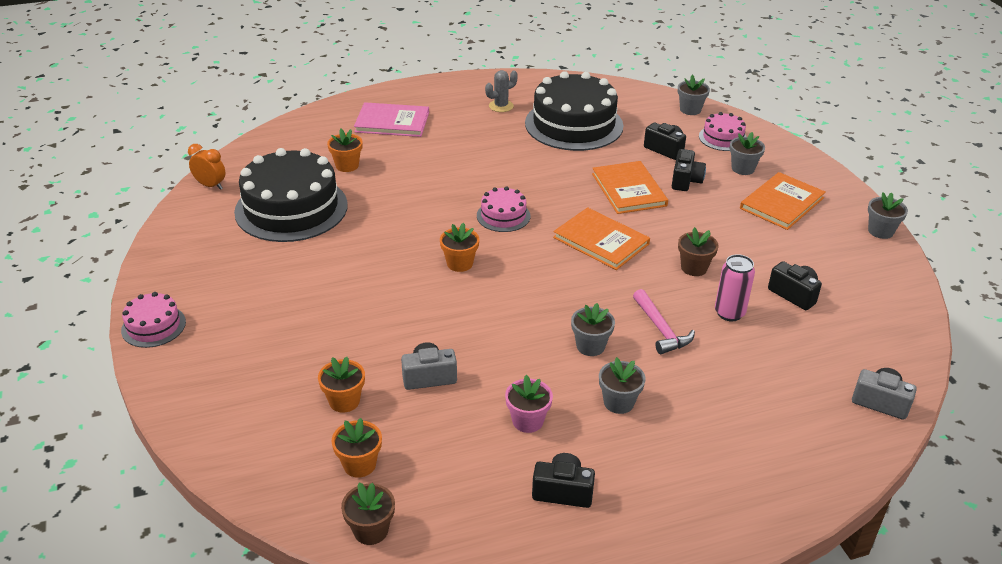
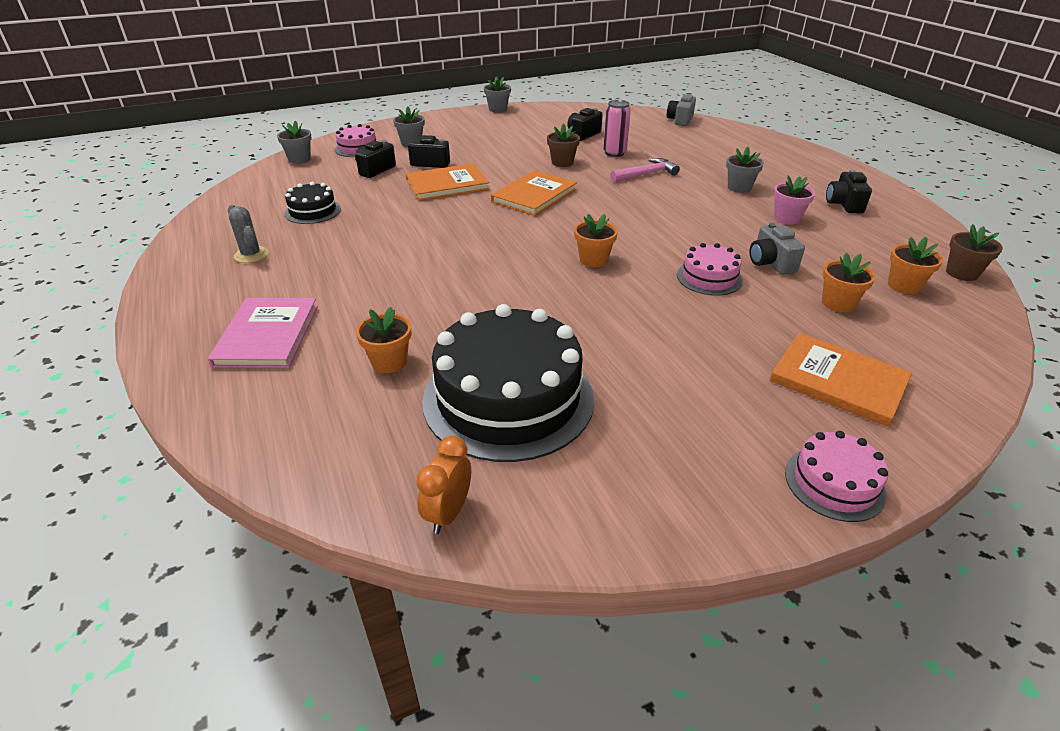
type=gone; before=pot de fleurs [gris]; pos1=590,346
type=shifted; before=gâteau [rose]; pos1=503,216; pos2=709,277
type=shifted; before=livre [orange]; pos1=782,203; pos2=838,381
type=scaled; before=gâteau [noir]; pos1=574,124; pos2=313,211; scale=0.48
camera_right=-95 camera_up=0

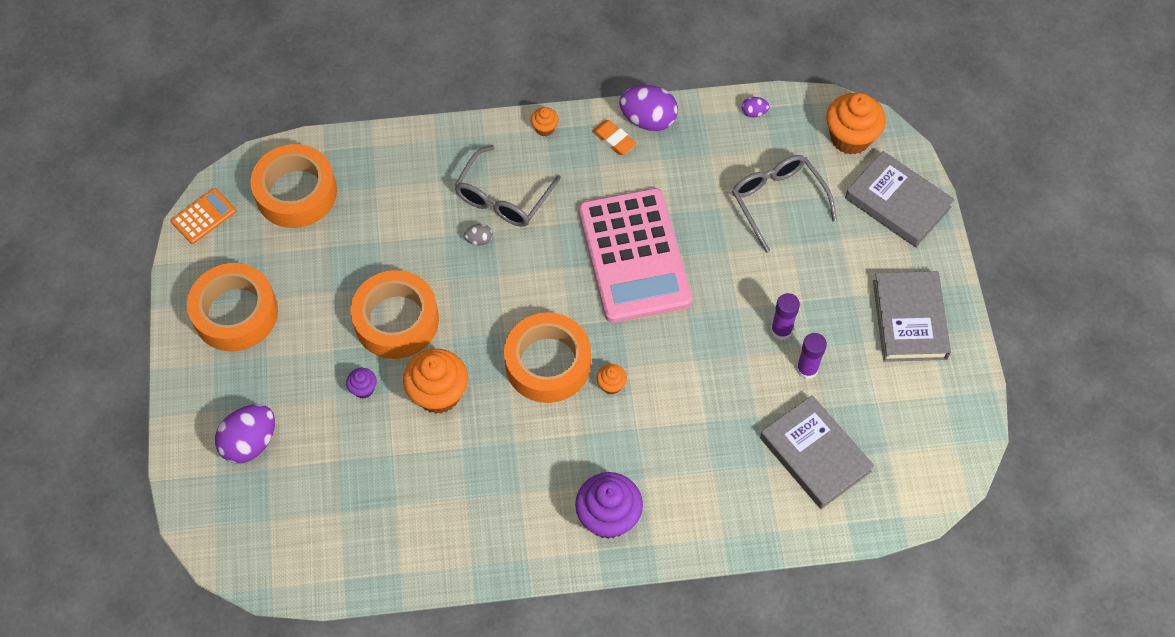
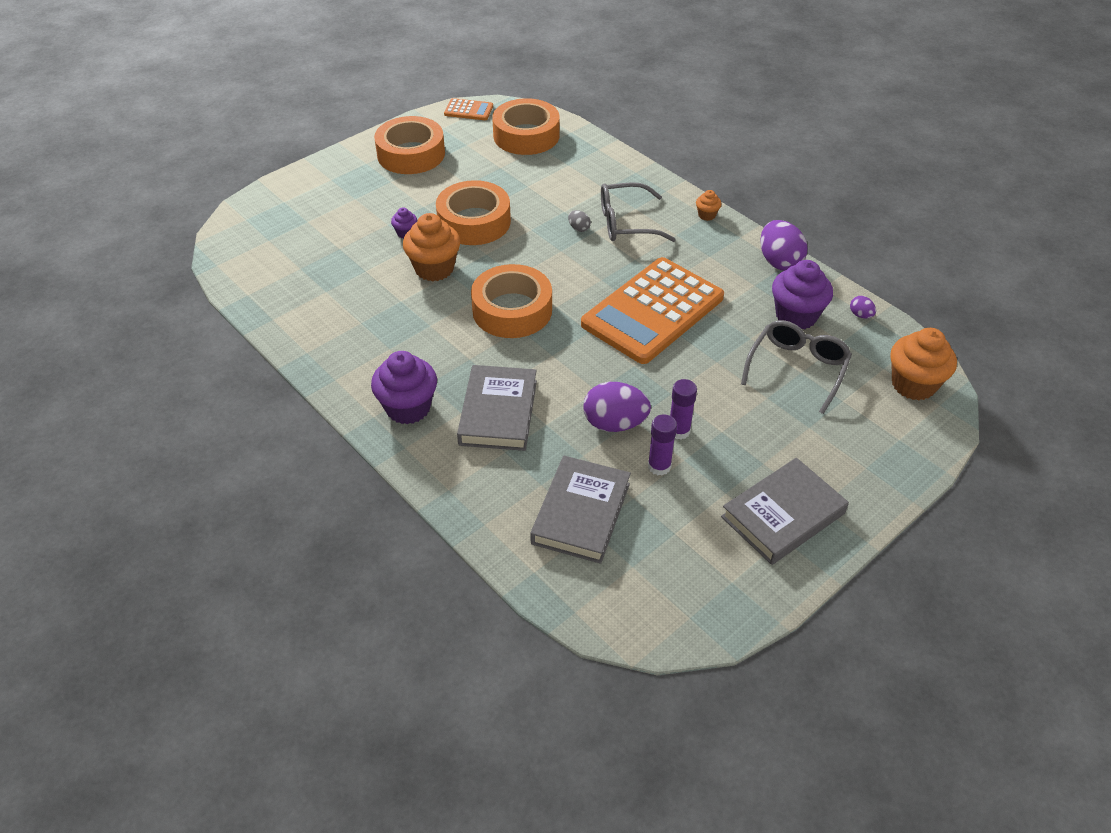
type=gone; before=gomme [orange]; pos1=614,140
type=gone; before=muffin [orange]; pos1=611,385
type=new; after=muffin [violet]; pos2=796,316
type=shifted; before=œuf [violet]; pos1=250,442; pos2=614,423
type=shifted; before=livre [gris]; pos1=897,203; pos2=498,412
type=repainted; before=calculatrice [rose]; after=calculatrice [orange]; pos1=634,256; pos2=652,311
camera_right=55 camera_up=-15

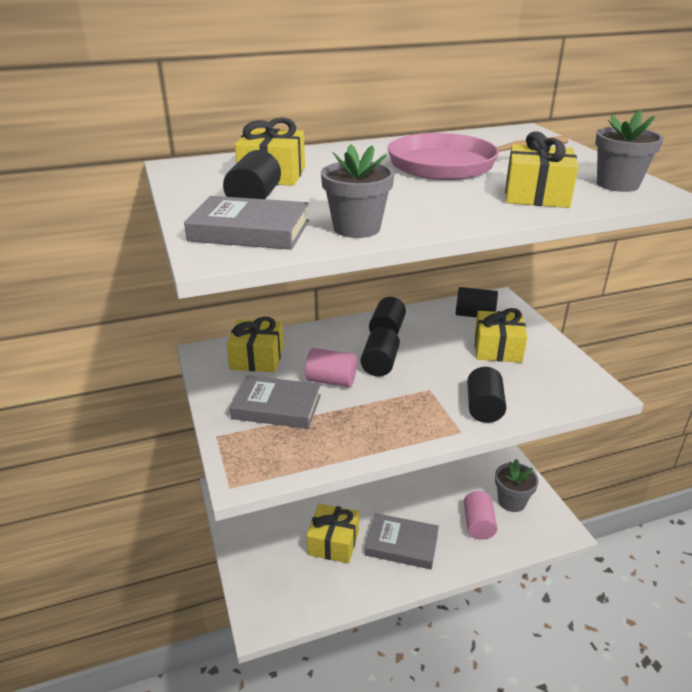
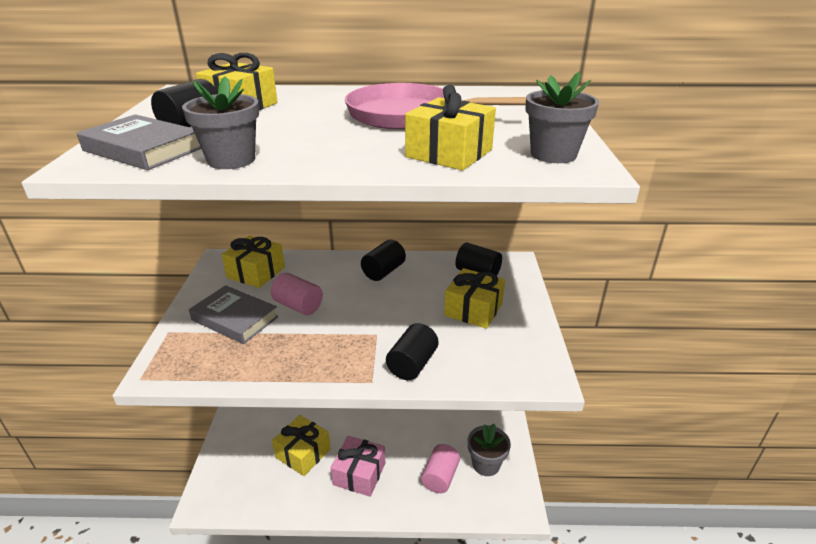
type=gone; before=cylindre [noir]; pos1=380,364
type=swapped; before=livre [gris]; after=cadeau [rose]; pos1=402,544; pos2=359,474
camera_right=20 camera_up=0

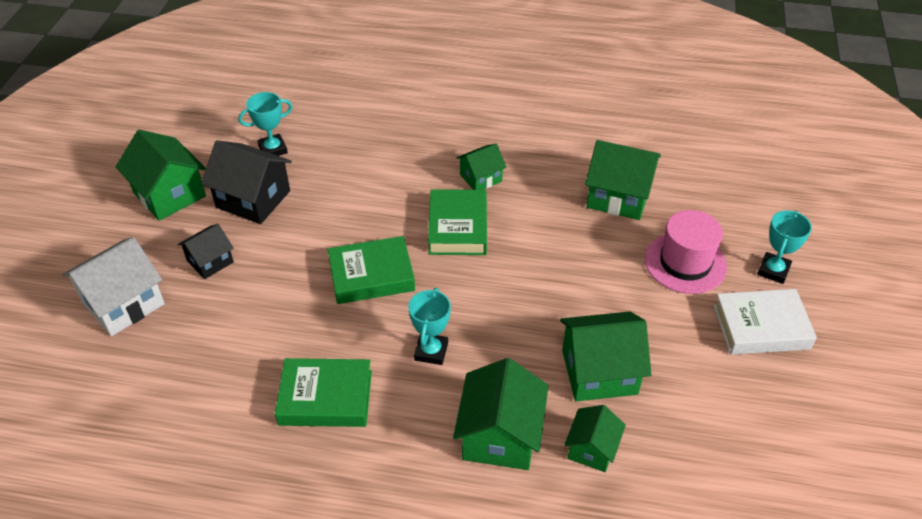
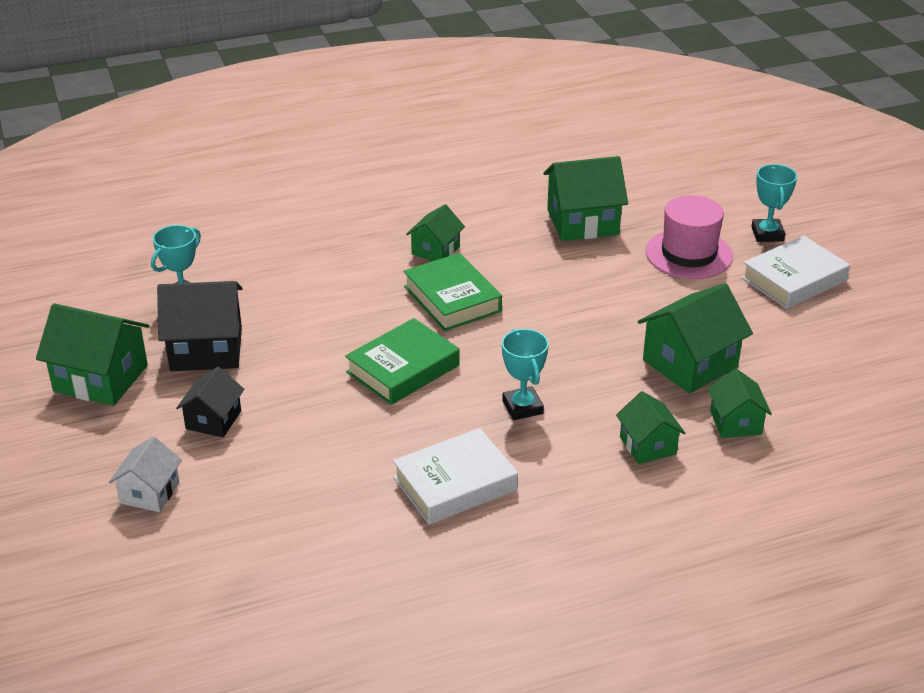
type=repainted; before=livre [vert]; after=livre [blanc]; pos1=325,398; pos2=455,484
type=scaled; before=maison [blanc]; pos1=123,303; pos2=149,493; scale=0.59
type=scaled; before=maison [vert]; pos1=500,435; pos2=647,445; scale=0.59
camera_right=-30 camera_up=-10

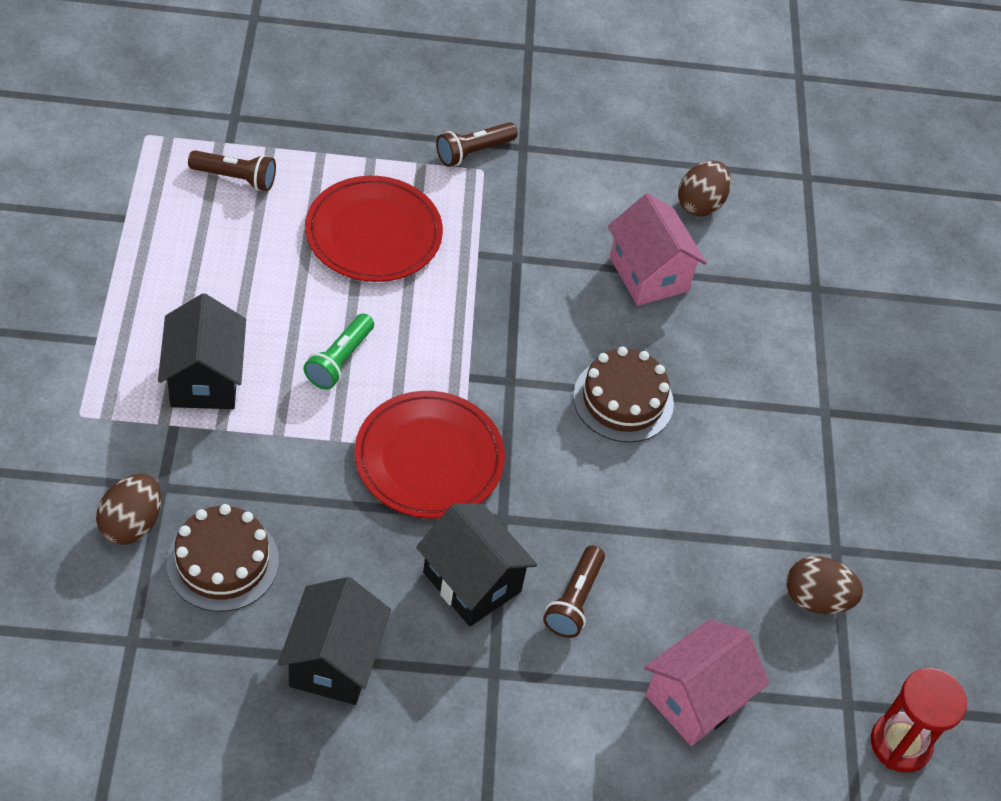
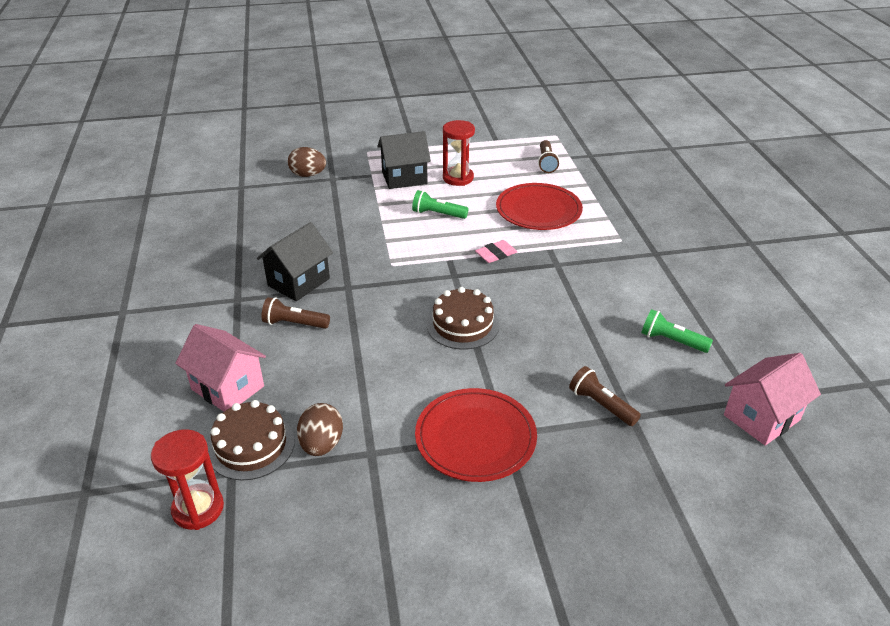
type=gone; before=maison [noir]; pos1=334,661
type=new; after=sablier [rouge]; pos2=458,178
type=new; after=gomme [rose]; pos2=496,254
type=shifted; before=gâteau [marron]; pos1=222,562; pos2=251,445
type=shifted; before=assiette [rouge]; pos1=429,458; pos2=475,438
type=shifted; before=lampe de poche [marron]; pos1=473,152; pos2=601,405
type=shifted; before=maison [rose]; pos1=648,274; pos2=761,417
type=swapped; before=œuf [marron]; after=lampe de poche [vert]; pos1=700,204; pos2=671,341
camera_right=85 camera_up=-15

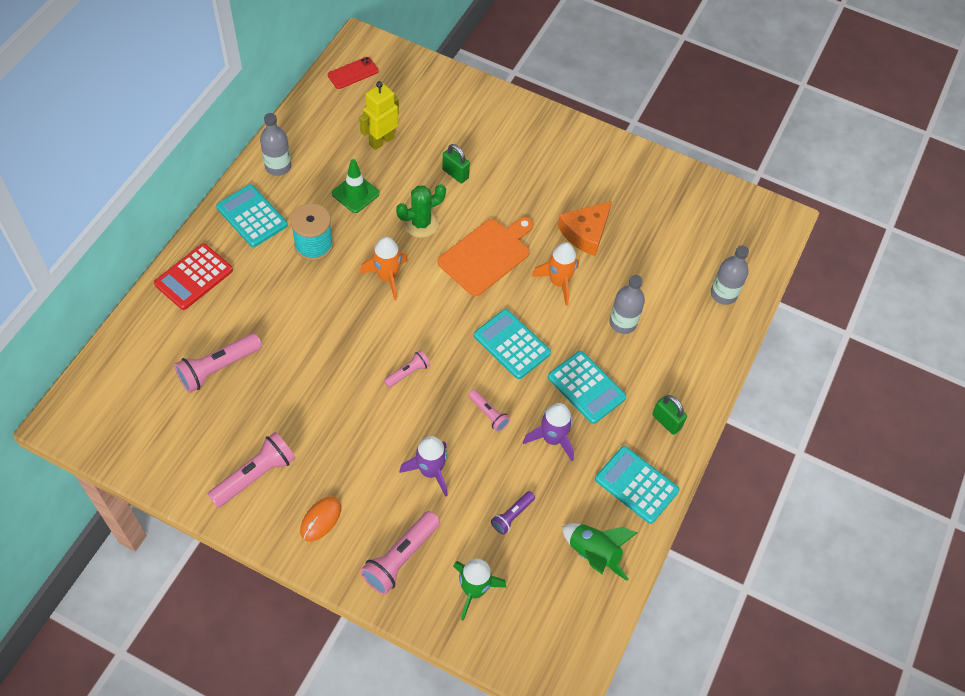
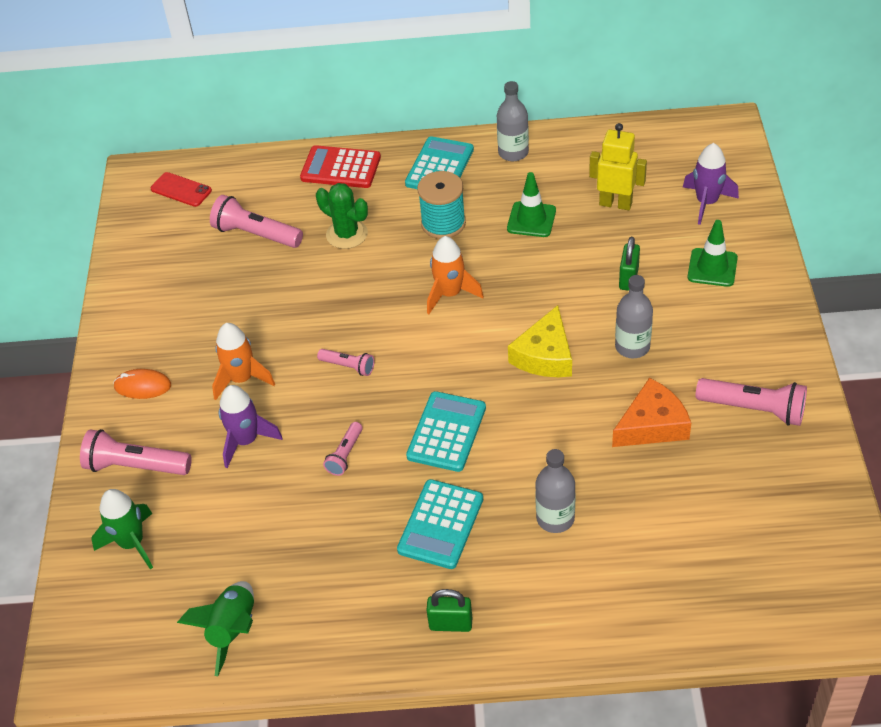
type=gone; before=lampe de poche [violet]; pos1=512,515
type=gone; before=calculatrice [turquoise]; pos1=636,485
type=new; after=cône de chantier [vert]; pos2=712,267
type=shifted; before=lampe de poche [rose]; pos1=255,475; pos2=754,409
type=shifted; before=téléphone [rouge]; pos1=353,73; pos2=181,190
type=shifted; before=cactus [vert]; pos1=421,223; pos2=347,234
type=shifted; before=fusée [violet]; pos1=552,439; pos2=706,202
type=shifted; before=fusée [orange]; pos1=558,282; pos2=242,379
type=shifted; before=bouteille [gris]; pos1=723,294; pos2=632,347
type=swapped; before=planche à découper [orange]; after=fromage [jaune]; pos1=486,255; pos2=545,355
type=rotated; before=fromage [orange]; pos1=585,233; pos2=652,425; turn=135
type=rotated; before=cadenas [vert]; pos1=666,421; pos2=450,624; turn=75
camera_right=70 camera_up=-10

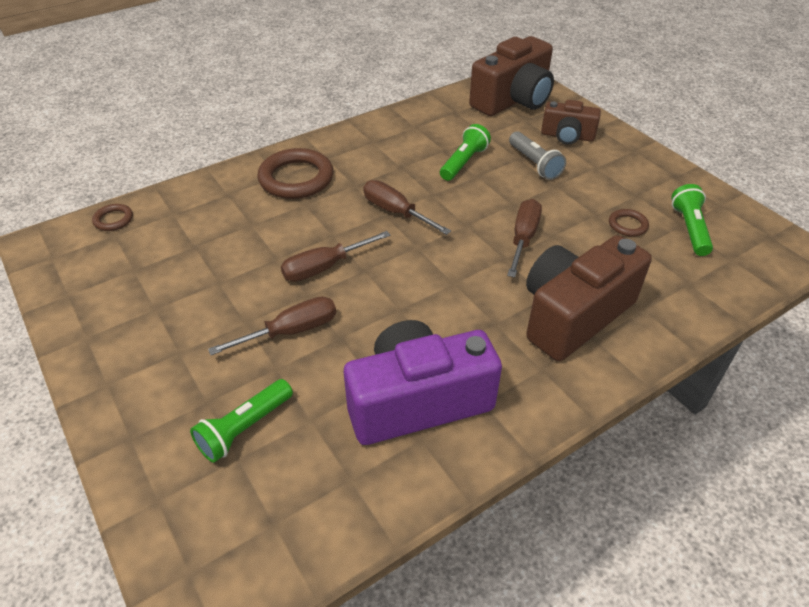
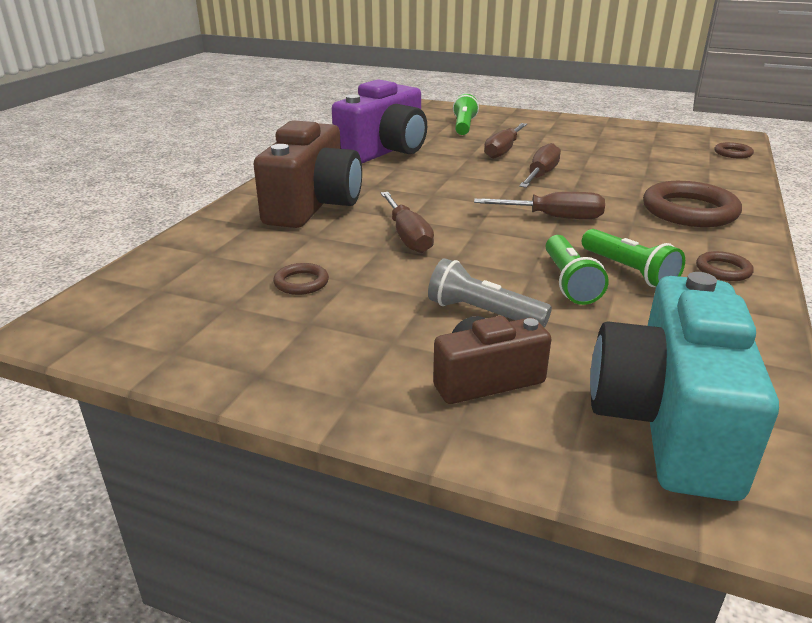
type=new; after=anneau [marron]; pos2=723,270
type=shifted; before=lampe de poche [vert]; pos1=689,229; pos2=628,271
type=repainted; before=appareil photo [marron]; after=appareil photo [turquoise]; pos1=513,100; pos2=667,421
camera_right=145 camera_up=-15

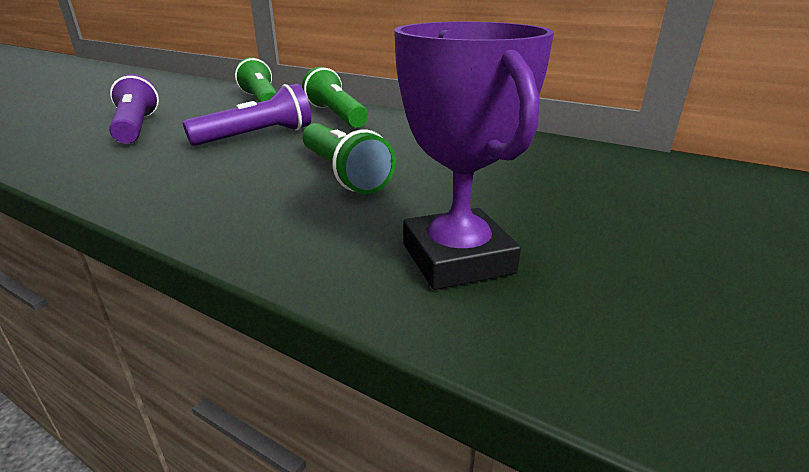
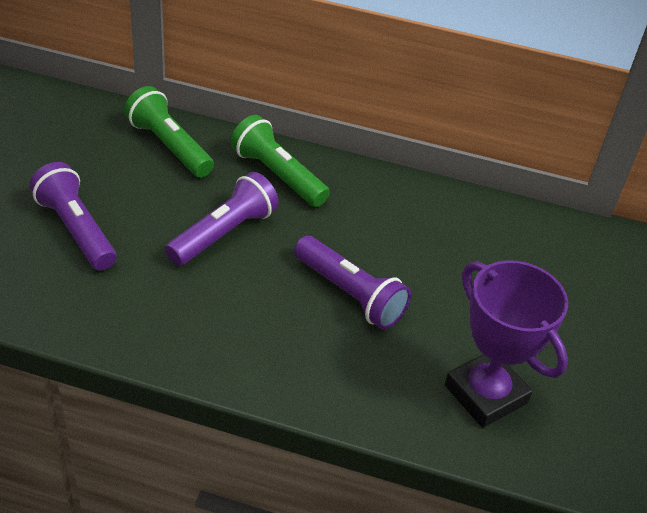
type=repainted; before=lampe de poche [vert]; after=lampe de poche [violet]; pos1=343,173; pos2=350,294
camera_right=-20 camera_up=15

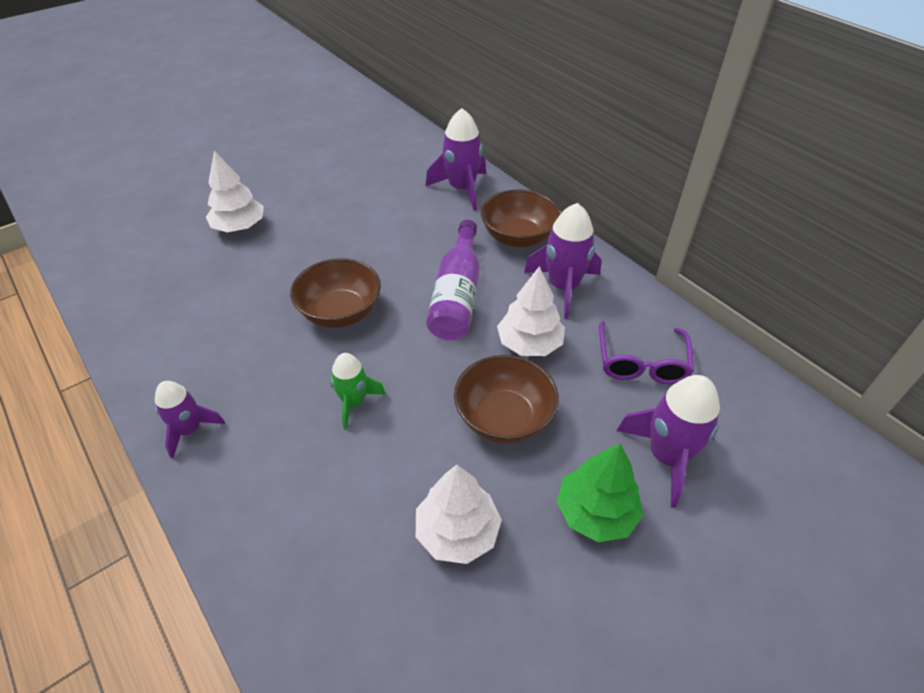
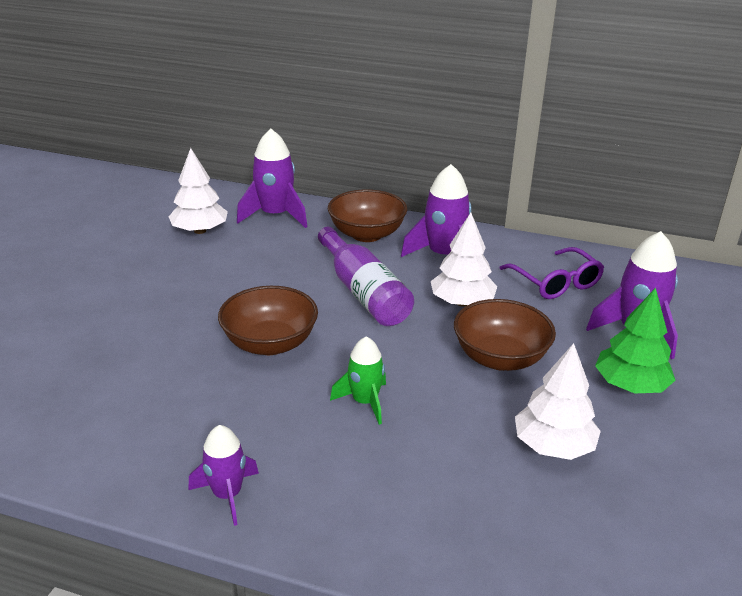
type=shifted; before=arbre [blanc]; pos1=239,227; pos2=200,231
camera_right=-35 camera_up=-15

